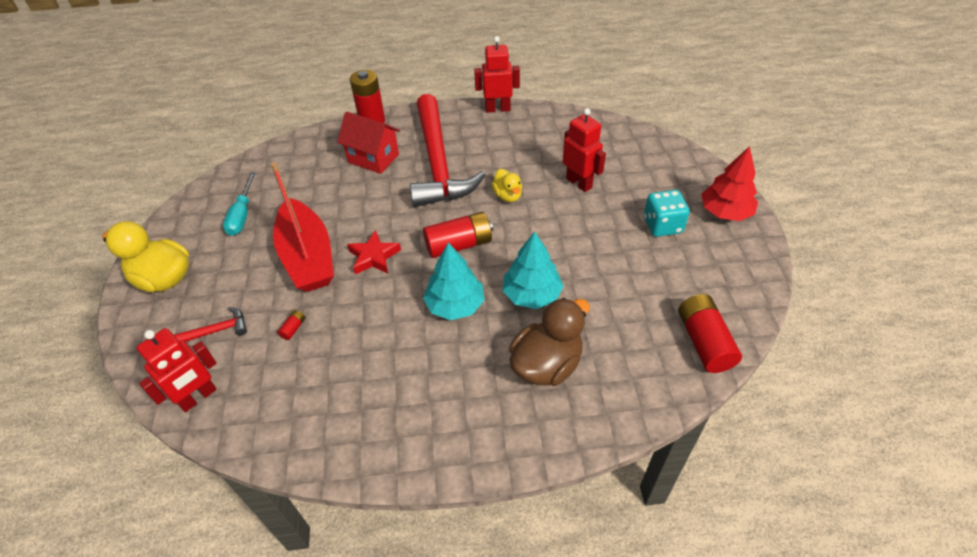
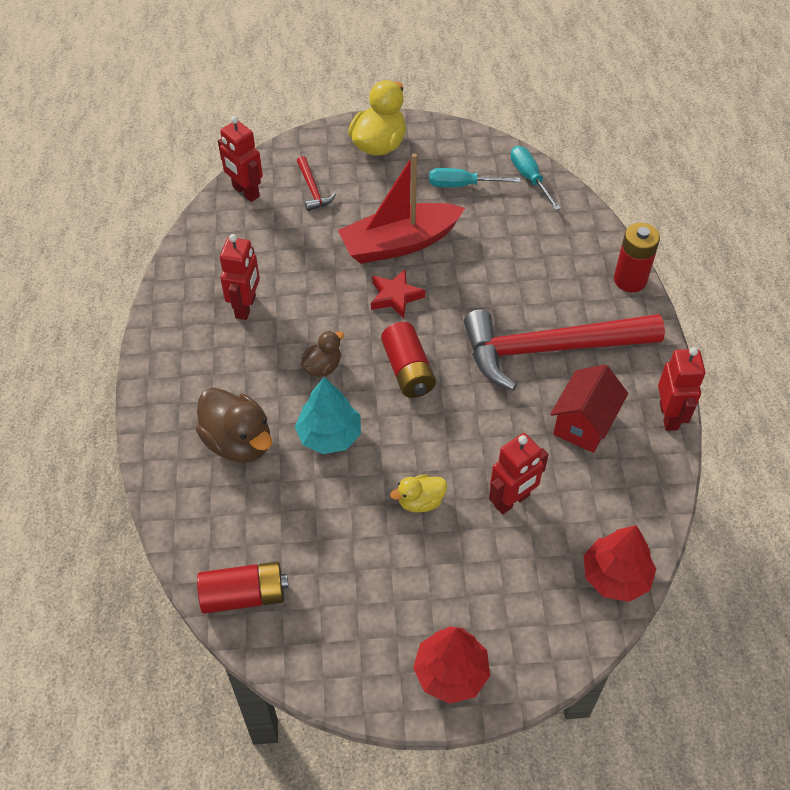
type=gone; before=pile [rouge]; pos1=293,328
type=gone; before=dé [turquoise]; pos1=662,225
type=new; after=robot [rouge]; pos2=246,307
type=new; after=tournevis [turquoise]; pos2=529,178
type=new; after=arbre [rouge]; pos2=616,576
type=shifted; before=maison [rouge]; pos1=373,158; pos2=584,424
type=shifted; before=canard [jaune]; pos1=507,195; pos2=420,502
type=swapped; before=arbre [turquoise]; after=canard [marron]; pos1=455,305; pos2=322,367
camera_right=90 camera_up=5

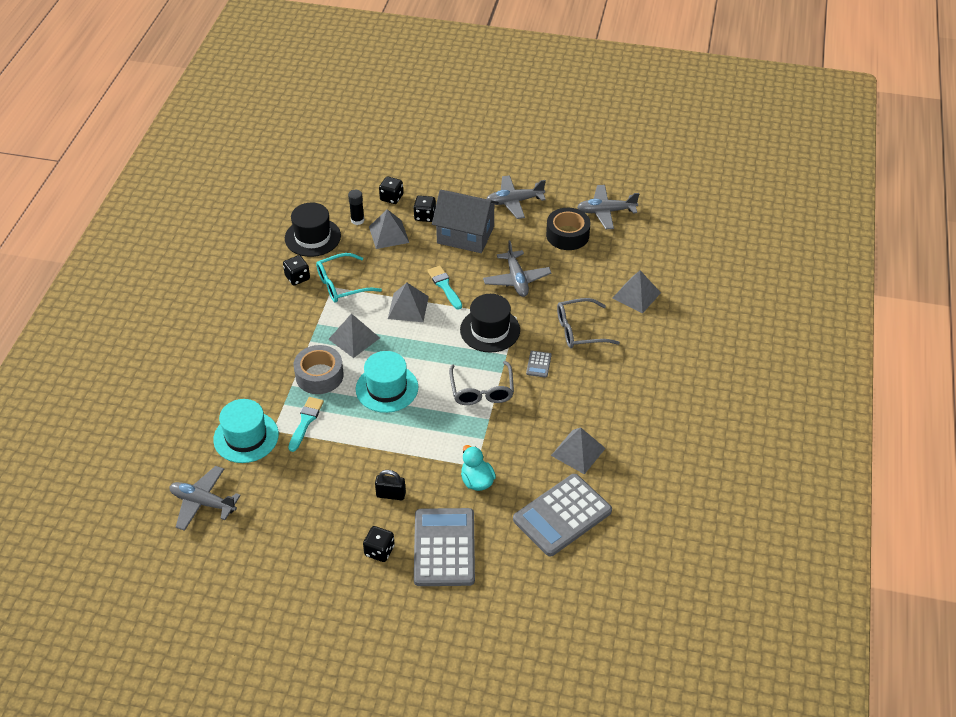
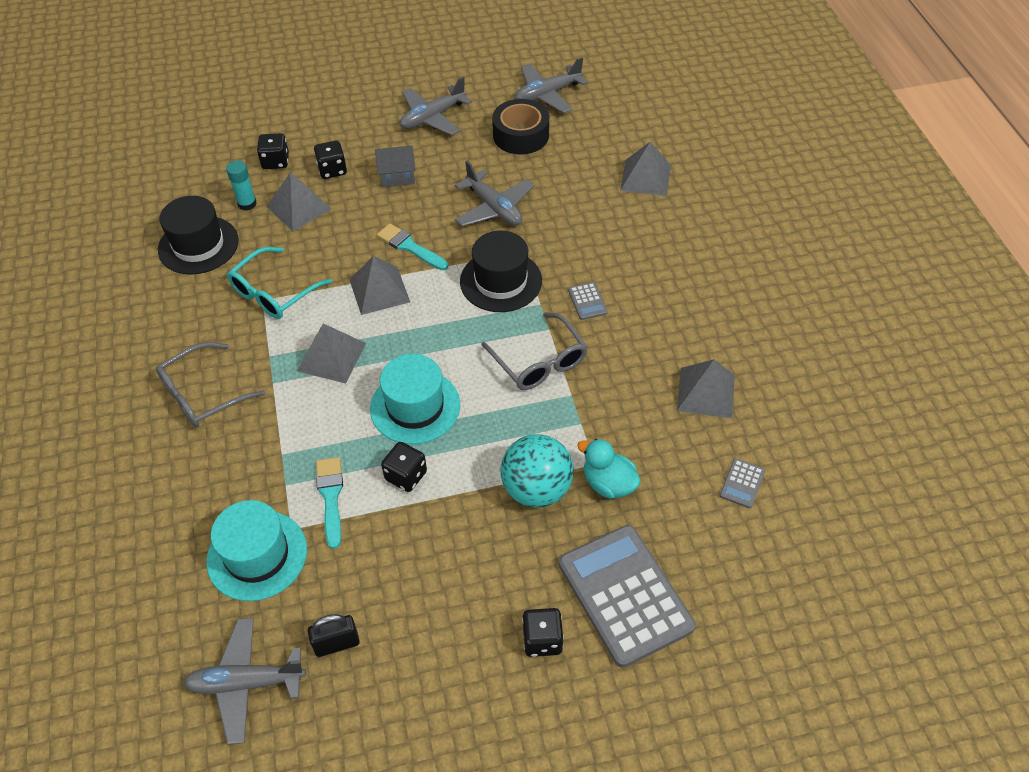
type=gone; before=ruban adhésif [gris]; pos1=319,375
type=new; after=balle [turquoise]; pos2=536,489
type=shifted; before=dé [noir]; pos1=297,278; pos2=406,476
type=shifted; before=cadenas [noir]; pos1=391,495; pos2=336,643
type=shifted; before=lunettes [gris]; pos1=579,330; pos2=202,394
type=repainted; before=bâton de colle [noir]; after=bâton de colle [turquoise]; pos1=357,220; pos2=247,204
type=scaled; before=maison [gris]; pos1=465,235; pos2=397,176; scale=0.52
type=scaled; before=calculatrice [gris]; pos1=562,515; pos2=742,483; scale=0.4
camera_right=-25 camera_up=5

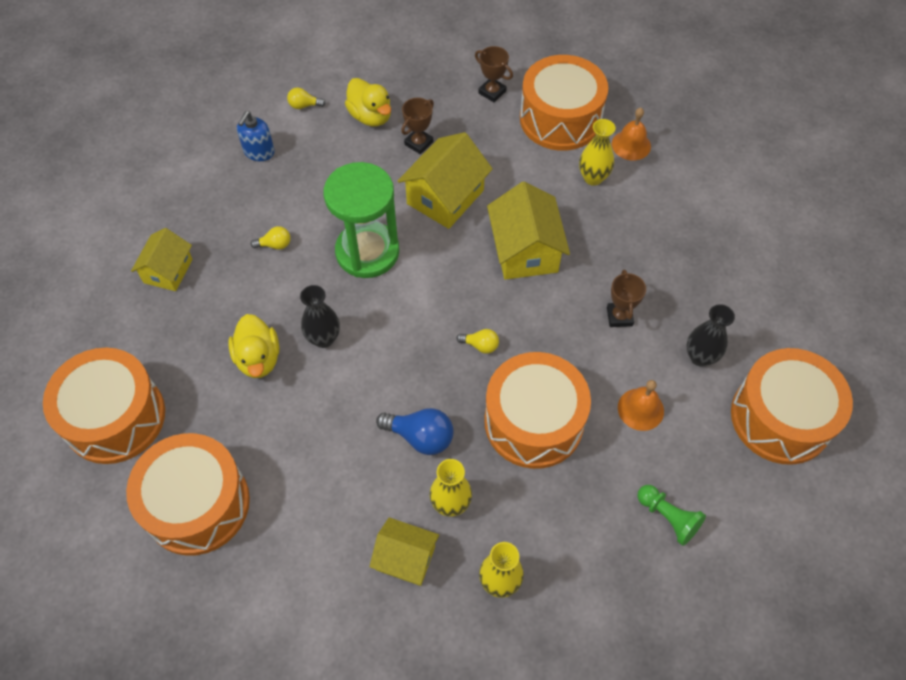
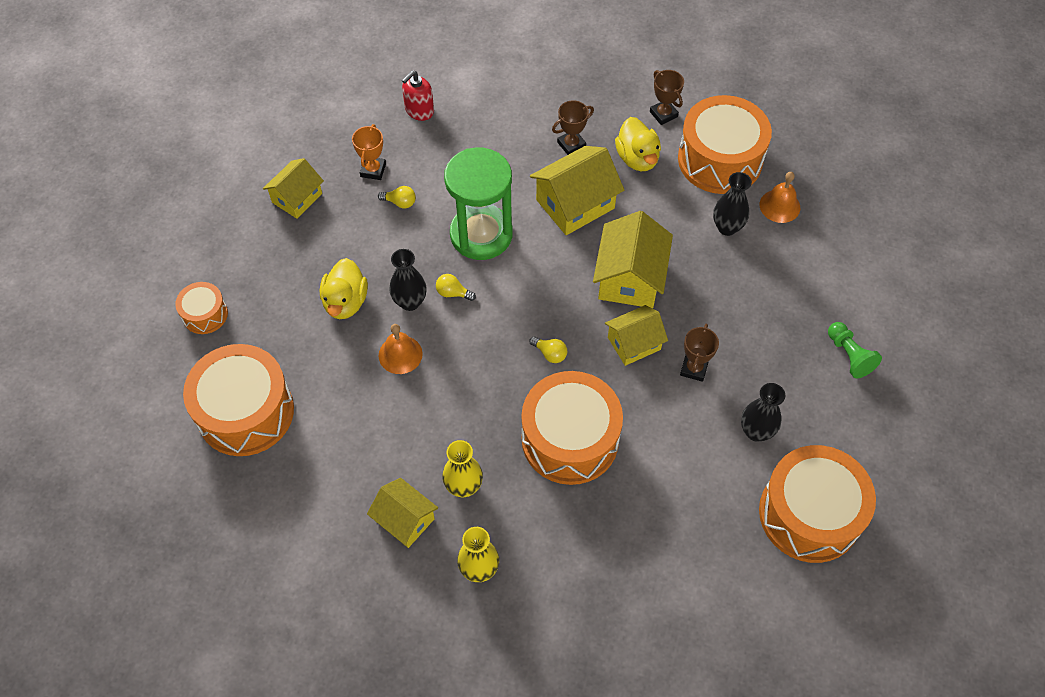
type=gone; before=ampoule [bleu]; pos1=420,437
type=new; after=trophée [orange]; pos2=373,170
type=new; after=maison [jaune]; pos2=634,343
type=shifted; before=ampoule [jaune]; pos1=304,105; pos2=453,293
type=shifted; before=canard [jaune]; pos1=370,116; pos2=637,158
type=shifted; before=cloche [orange]; pos1=640,409; pos2=400,354
type=shifted; before=pion [vert]; pos1=668,517; pos2=849,355
type=repainted; before=distributeur de savon [bleu]; after=distributeur de savon [rouge]; pos1=259,152; pos2=419,110
type=repainted; before=vase [jaune]; after=vase [noir]; pos1=593,178; pos2=727,227
type=scaled; before=tambour [orange]; pos1=115,417; pos2=205,314; scale=0.49
camera_right=20 camera_up=0

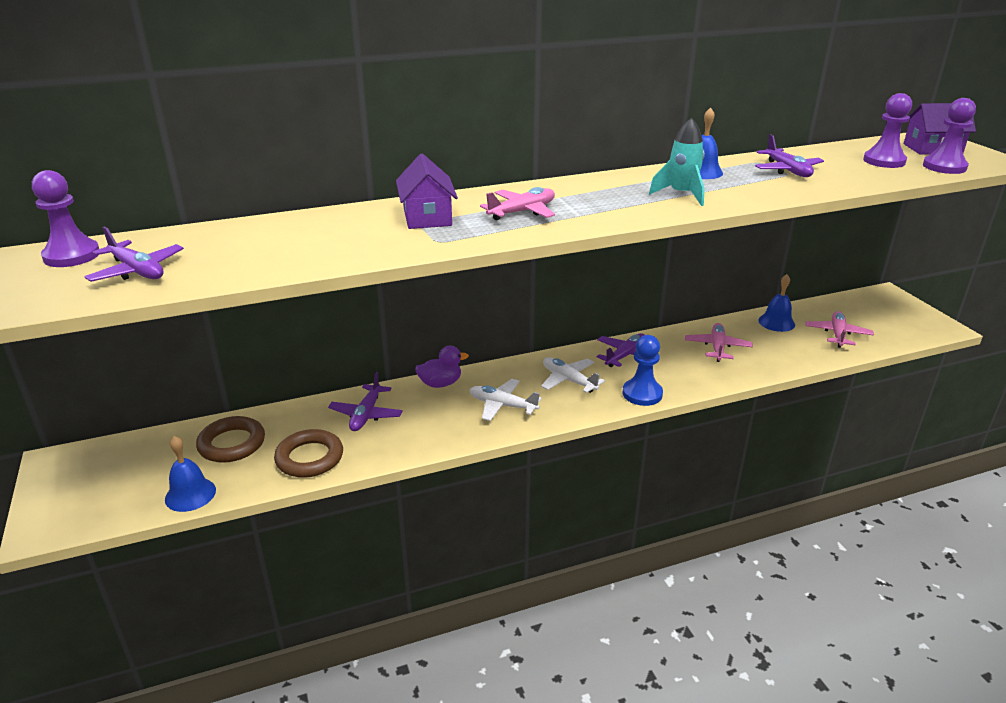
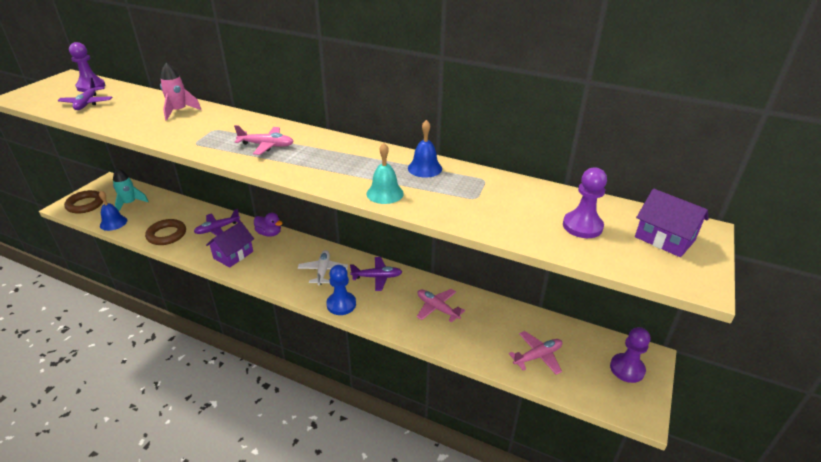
type=gone; before=avion [blanc]; pos1=502,405
type=gone; before=avion [violet]; pos1=787,170
type=gone; before=cloche [bleu]; pos1=776,322
type=new; after=fusée [rose]; pos2=179,111
type=new; after=cloche [turquoise]; pos2=385,193
type=shifted; before=anneau [marron]; pos1=232,444; pos2=85,204
type=shifted; before=maison [violet]; pos1=427,217; pos2=233,255
type=shifted; before=fusée [turquoise]; pos1=681,195; pos2=130,203
type=shifted; before=pion [violet]; pos1=944,167; pos2=627,369
type=rotated; before=avion [rose]; pos1=717,348; pos2=437,308; turn=-105
camera_right=45 camera_up=5

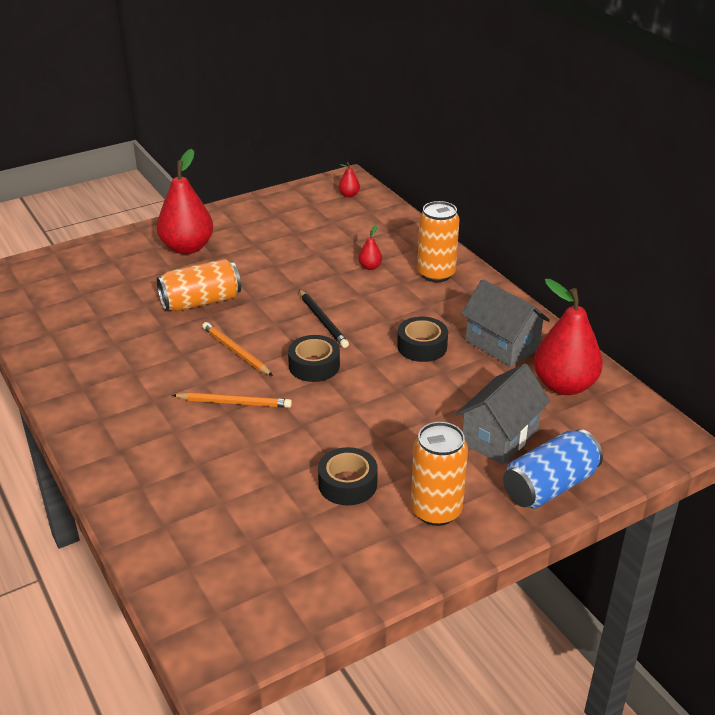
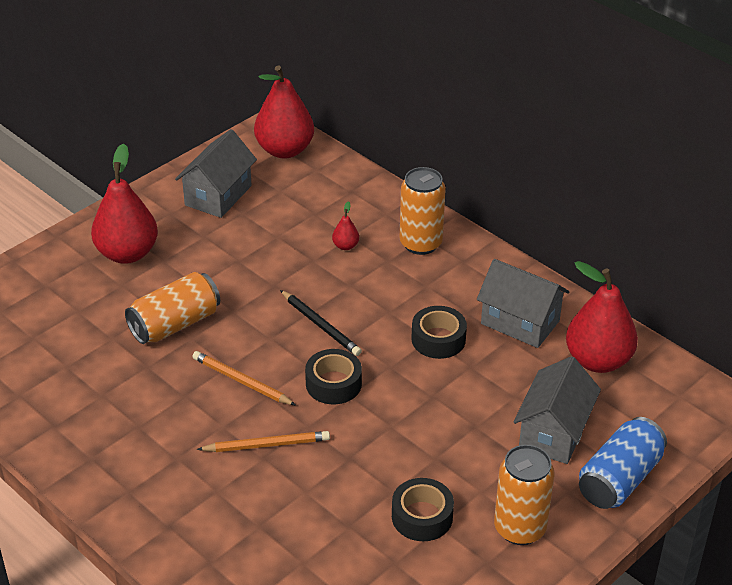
type=new; after=maison [gris]; pos2=218,195
type=scaled; before=poire [rouge]; pos1=349,195; pos2=284,150; scale=2.37
camera_right=-15 camera_up=5

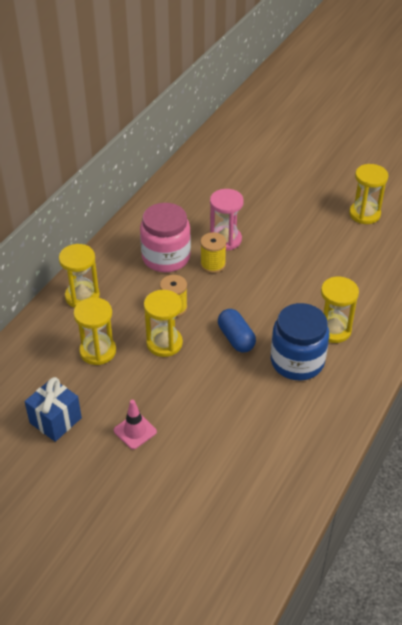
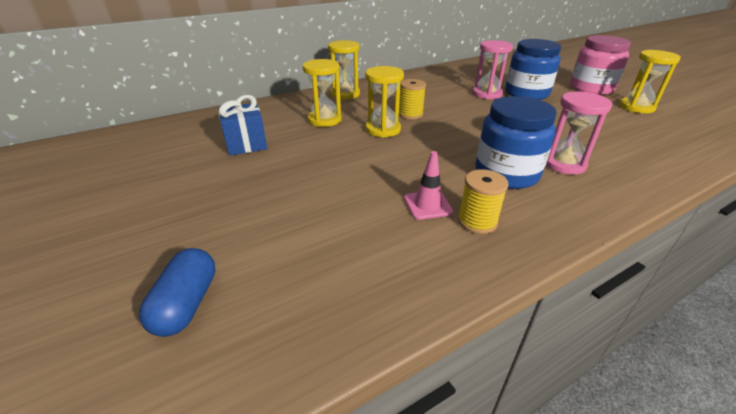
type=new; after=bocal [bleu]; pos2=526,93
type=shifted; before=cône de chantier [rose]; pos1=135,431; pos2=427,205
type=shifted; before=bocal [rose]; pos1=166,257; pos2=591,88
type=shifted; before=bobine [jaune]; pos1=213,264; pos2=477,221
type=shifted; before=gélule [bleu]; pos1=236,338; pos2=186,304
type=repainted; before=sablier [jaune]; after=sablier [rose]; pos1=333,330; pos2=563,164
camera_right=30 camera_up=-10

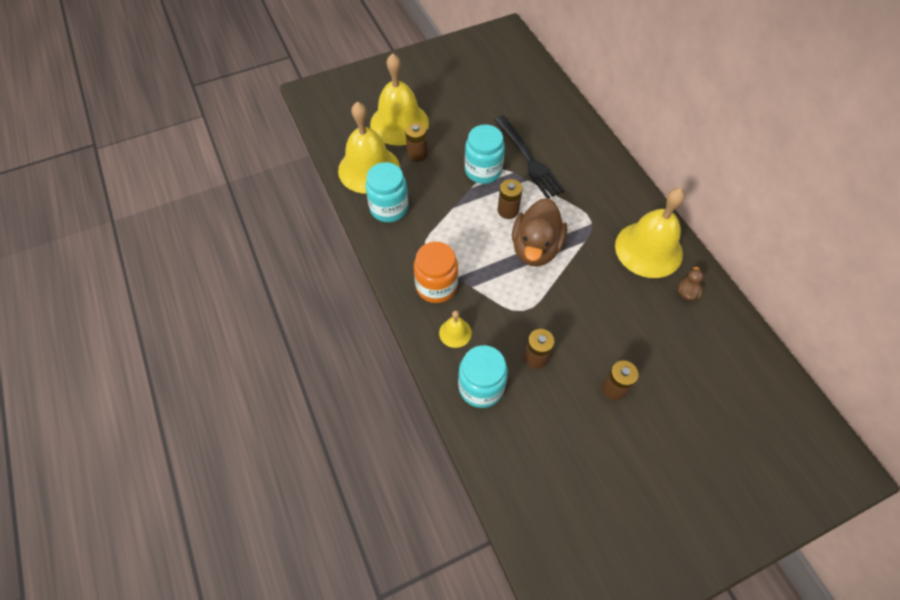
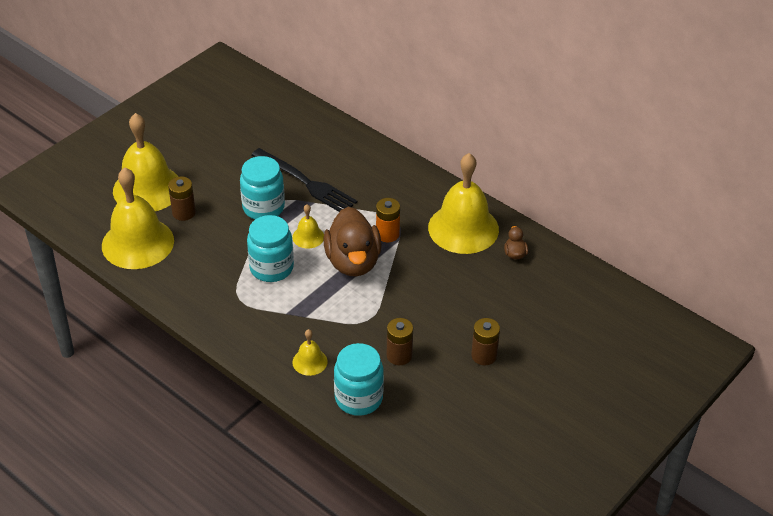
type=gone; before=bocal [orange]; pos1=436,286
type=new; after=pile [orange]; pos2=387,234
type=shifted; before=bocal [turquoise]; pos1=389,208; pos2=271,268
type=swapped; before=pile [marron]; after=cloche [jaune]; pos1=508,210; pos2=308,237
camera_right=-25 camera_up=-15

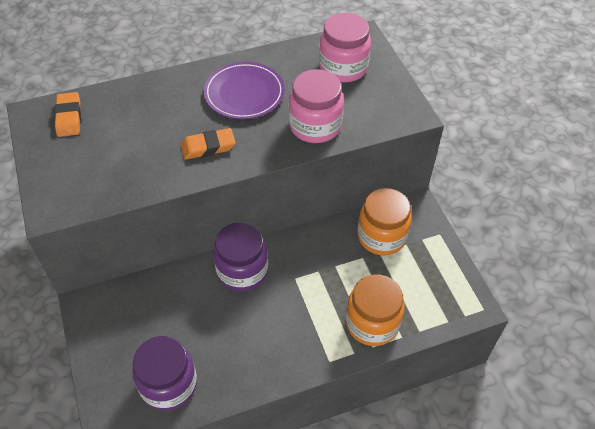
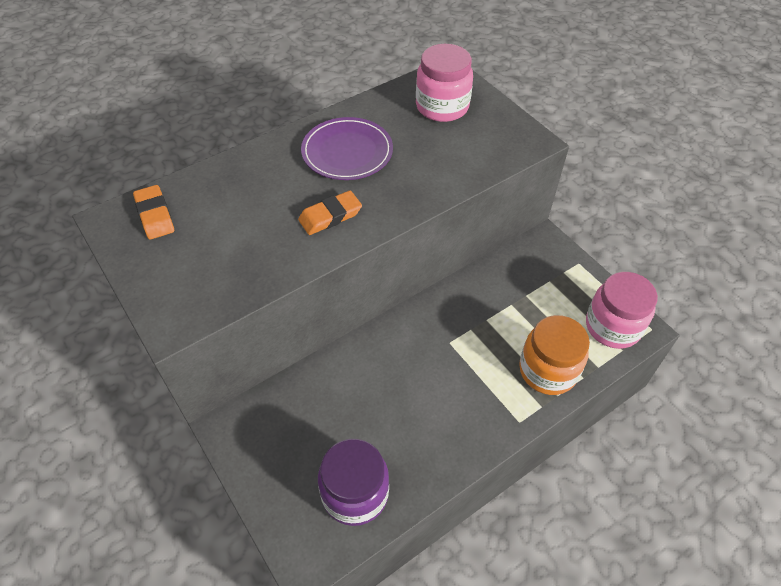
type=gone; before=bocal [violet]; pos1=242,271
type=gone; before=bocal [orange]; pos1=381,236
type=shifted; before=bocal [rose]; pos1=315,126; pos2=612,326
camera_right=-15 camera_up=0

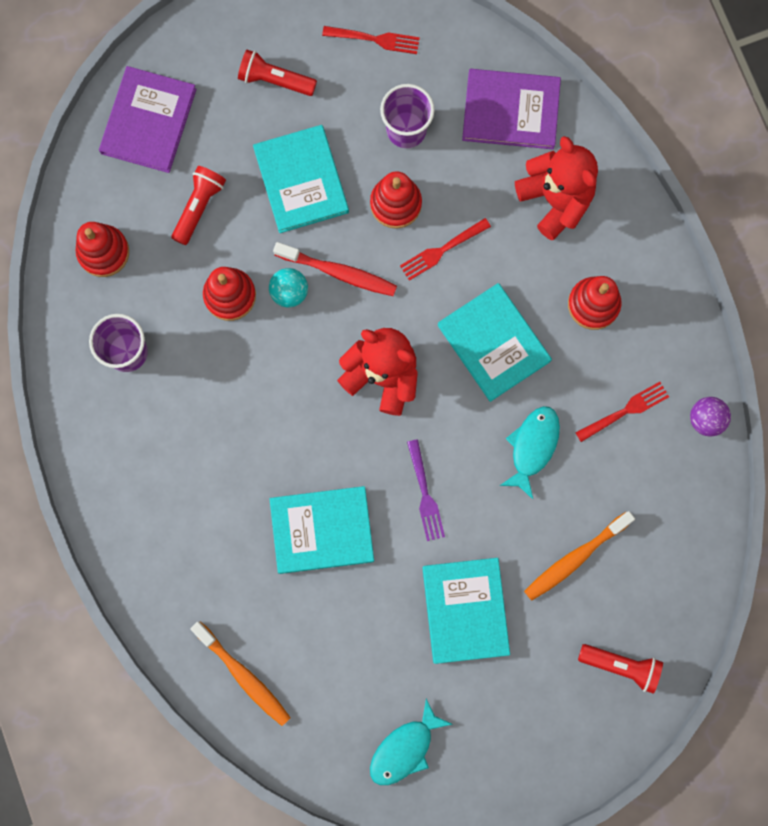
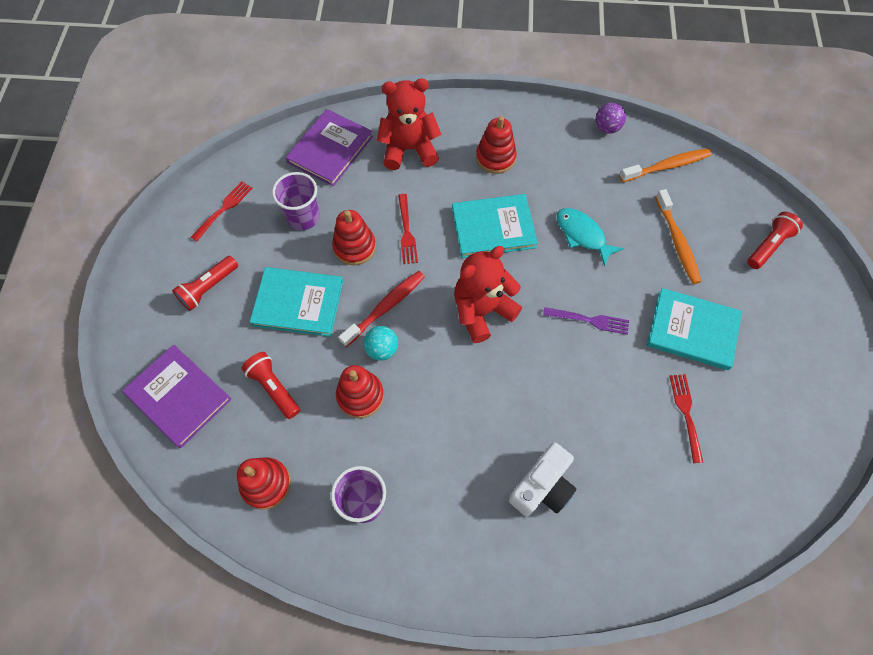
type=gone; before=livre [turquoise]; pos1=322,530
type=gone; before=poisson [turquoise]; pos1=405,748
type=new; after=appareil photo [blanc]; pos2=542,487
type=shifted; before=brosse à dents [orange]; pos1=243,676; pos2=667,166
type=shifted; before=fourchette [rouge]; pos1=624,411; pos2=686,414
camera_right=-65 camera_up=-15

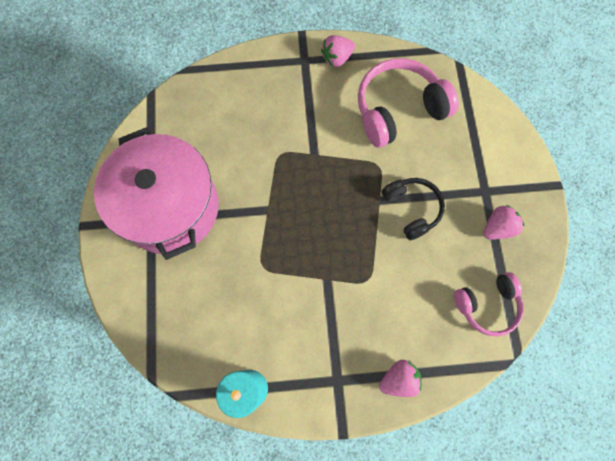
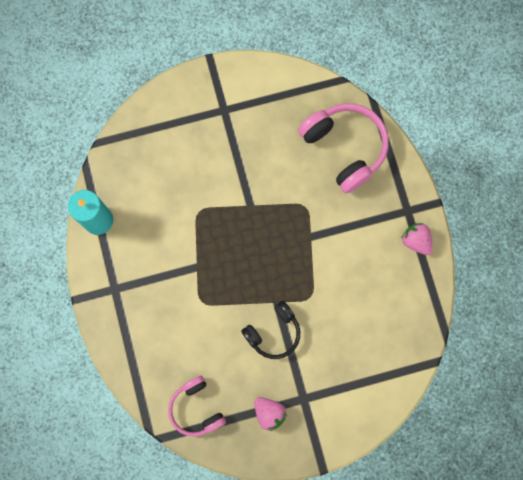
type=gone; before=marmite [rose]; pos1=170,207
type=gone; before=fraise [rose]; pos1=399,379
type=shifted; before=casque audio [rose]; pos1=398,110; pos2=345,148
camera_right=80 camera_up=5

